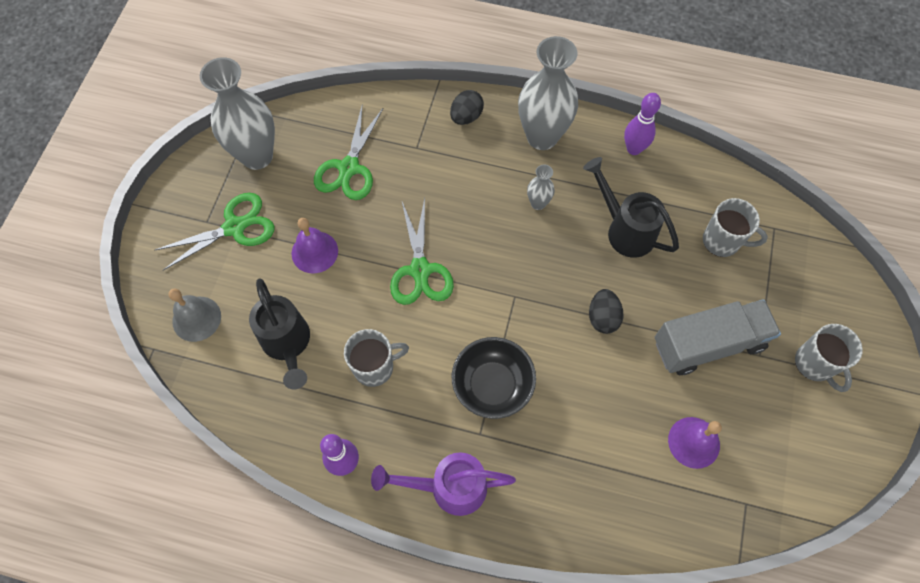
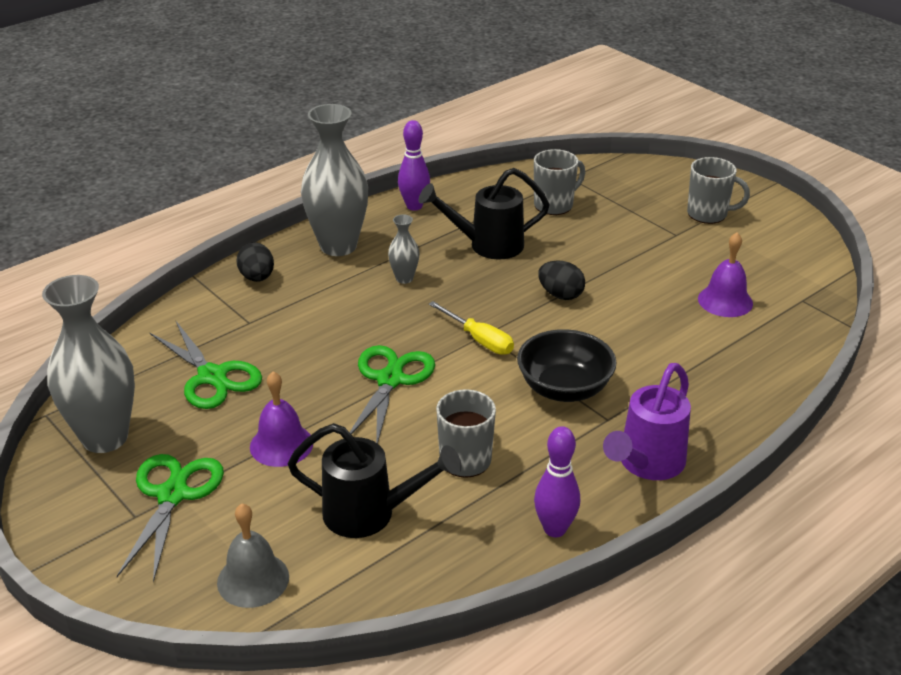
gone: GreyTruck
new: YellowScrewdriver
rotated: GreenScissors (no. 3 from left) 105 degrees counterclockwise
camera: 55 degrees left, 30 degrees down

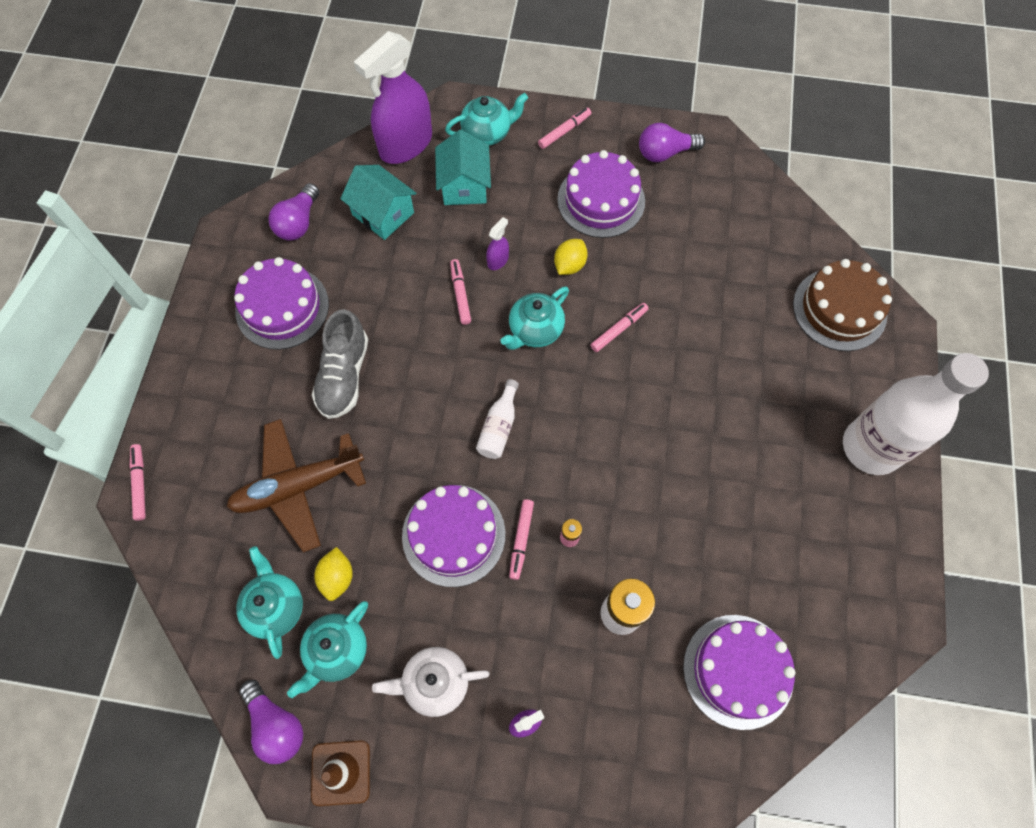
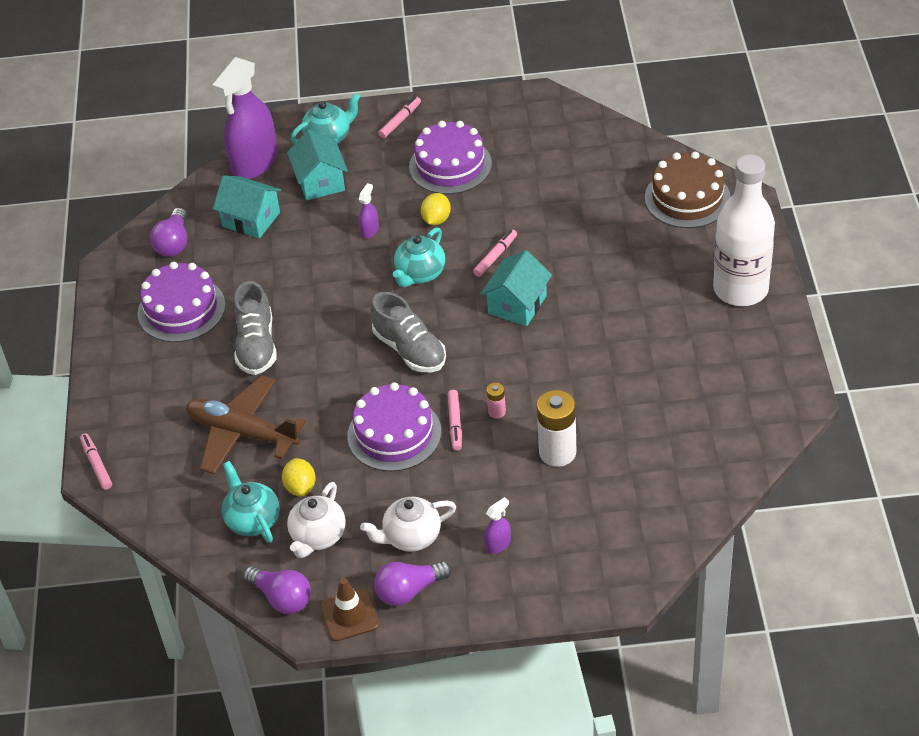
gone: PinkMarker (no. 2 from left); PurpleCake (no. 4 from left)
new: TurquoiseHouse (no. 3 from left)
shifted: PurpleLightBulb (no. 3 from left)
swapped: WhiteBottle (no. 1 from left) to GreyShoe (no. 2 from left)
repainted: TurquoiseTeapot (no. 2 from left) to WhiteTeapot (no. 1 from left)
rotated: BrownPlane 60 degrees clockwise
camera: 10 degrees left, 20 degrees down

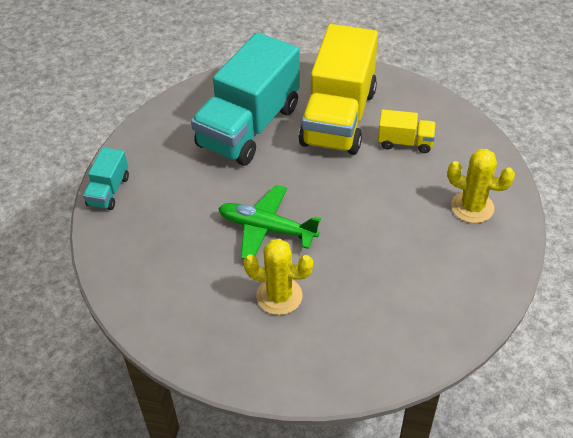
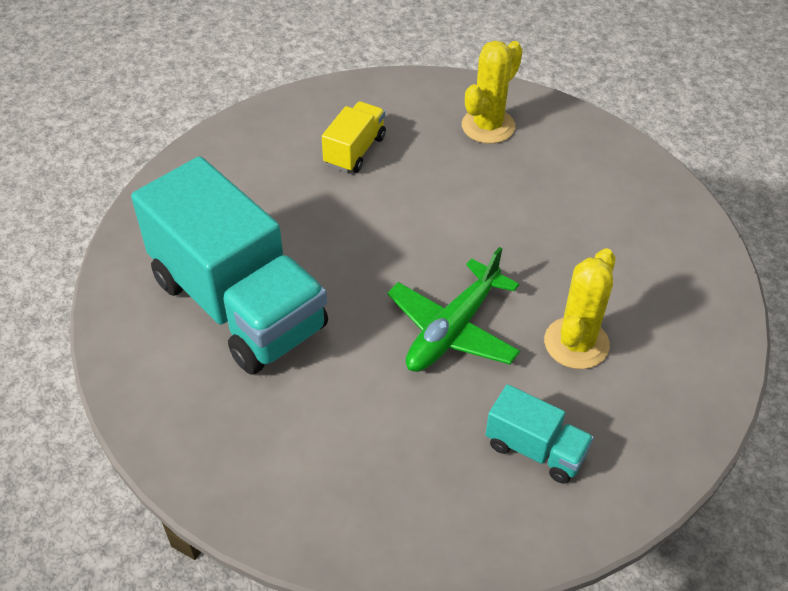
gone: YellowTruck (no. 1 from left)
shifted: TurquoiseTruck (no. 1 from left in the first image) to TurquoiseTruck (no. 2 from left)
camera: 75 degrees left, 0 degrees up

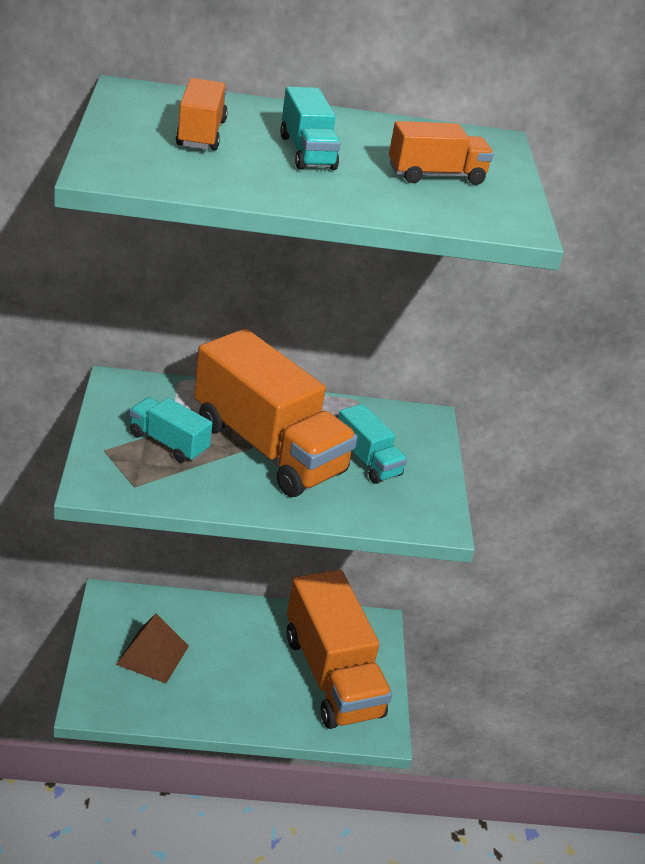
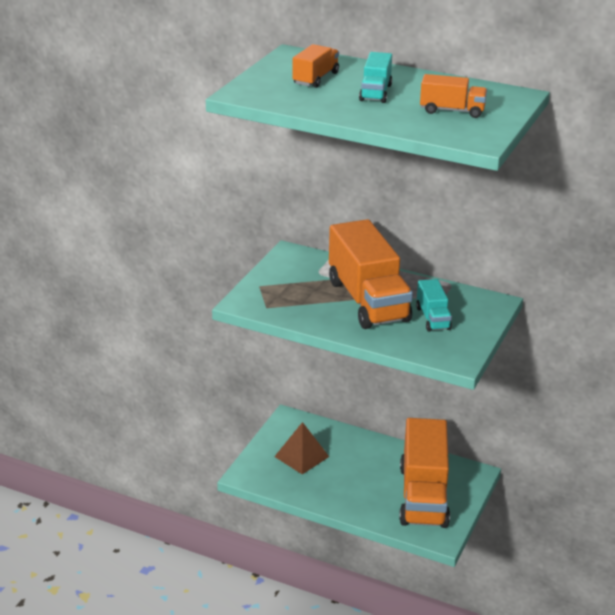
gone: TurquoiseTruck (no. 1 from left)
camera: 30 degrees right, 5 degrees down

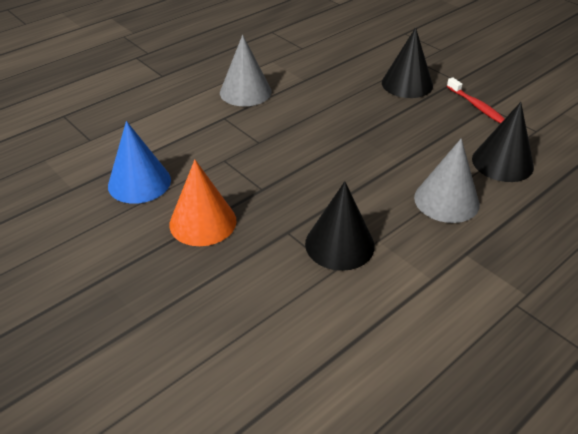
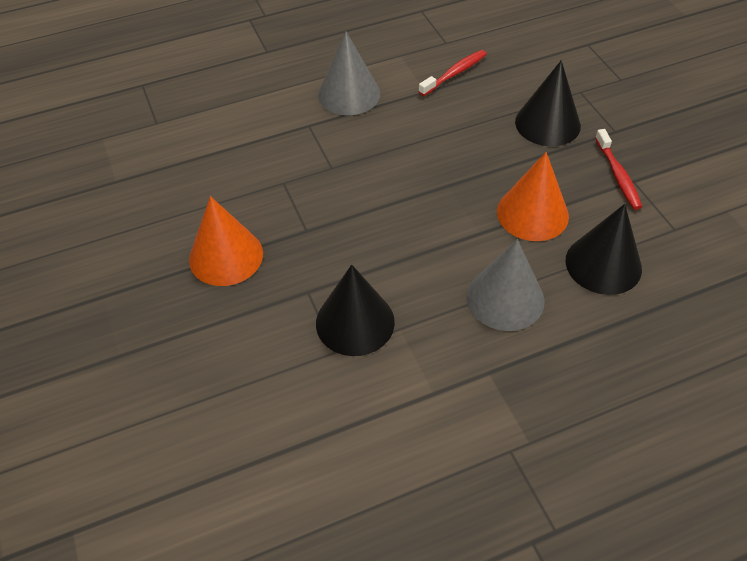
gone: BlueCone
new: RedToothbrush (no. 1 from left); OrangeCone (no. 2 from left)
camera: 20 degrees right, 10 degrees up

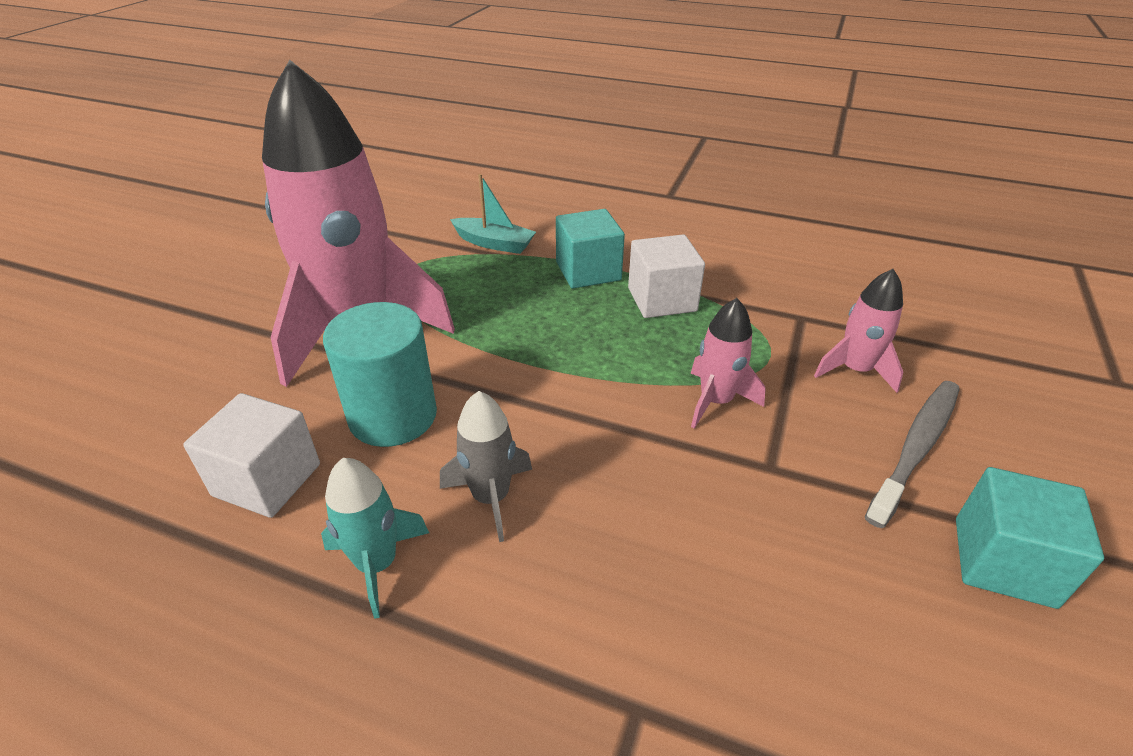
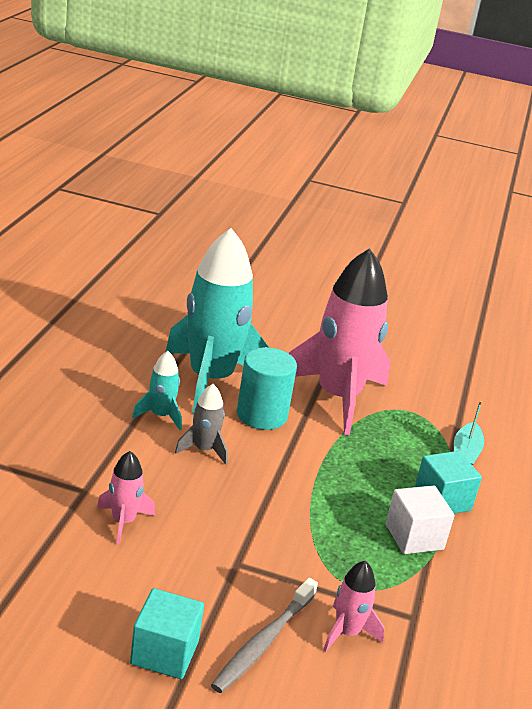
shifted: PinkRocket (no. 2 from left in the first image) to PinkRocket (no. 1 from left)
swapped: WhiteCube (no. 1 from left) to TurquoiseRocket (no. 2 from left)
rotated: GreyToothbrush 90 degrees clockwise
camera: 80 degrees right, 10 degrees down

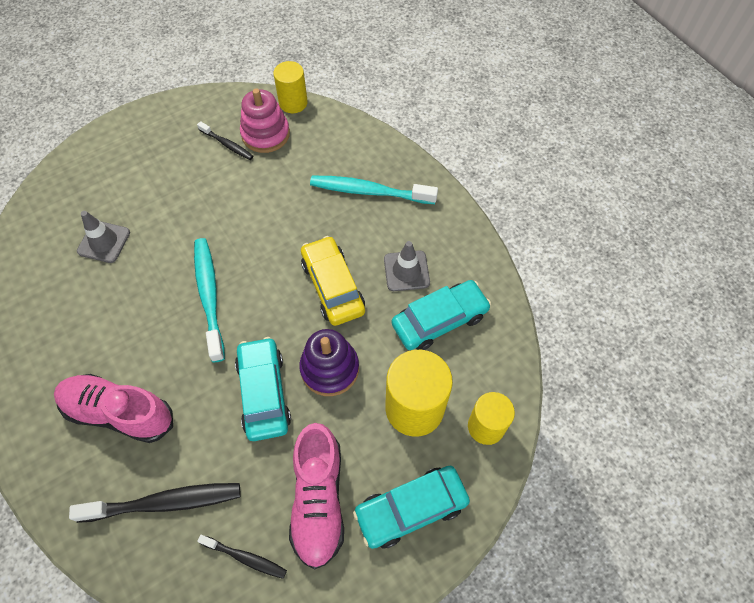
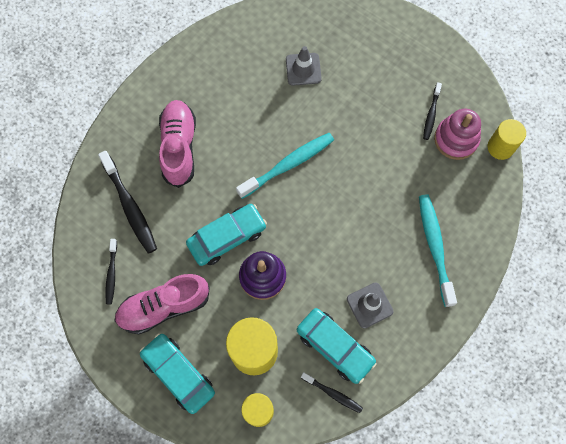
gone: YellowCar
new: BlackToothbrush (no. 3 from left)
camera: 70 degrees right, 10 degrees up

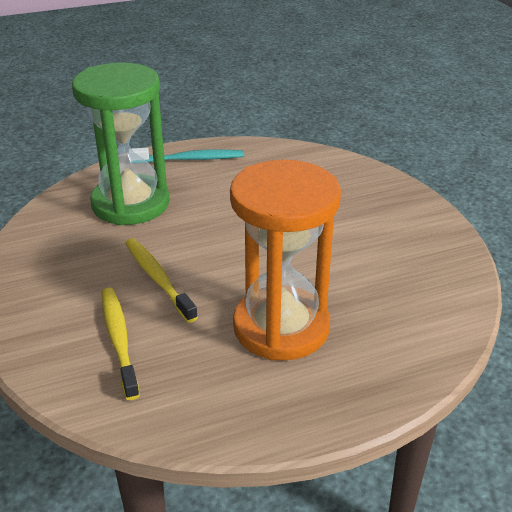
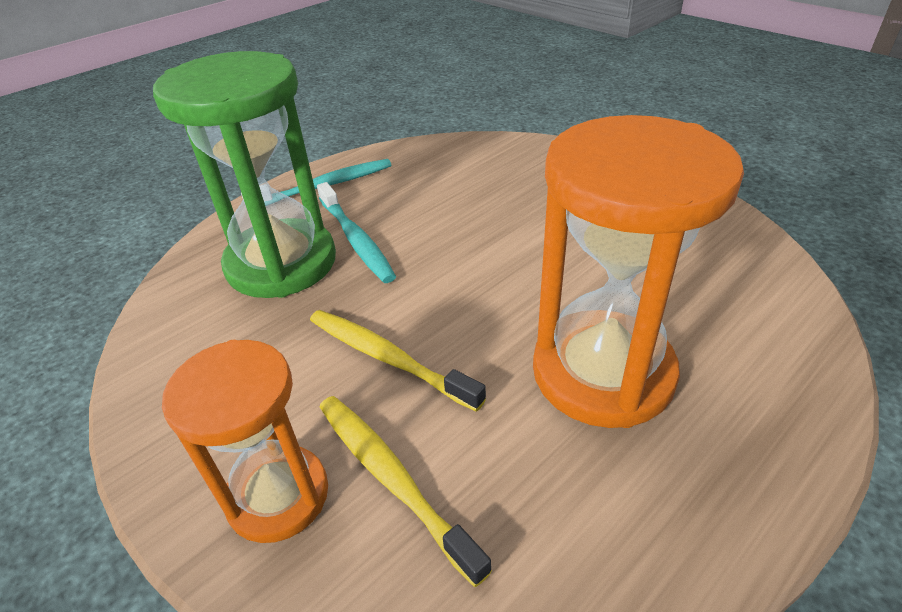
new: OrangeHourglass (no. 1 from left); TurquoiseToothbrush (no. 2 from left)
camera: 20 degrees left, 5 degrees up

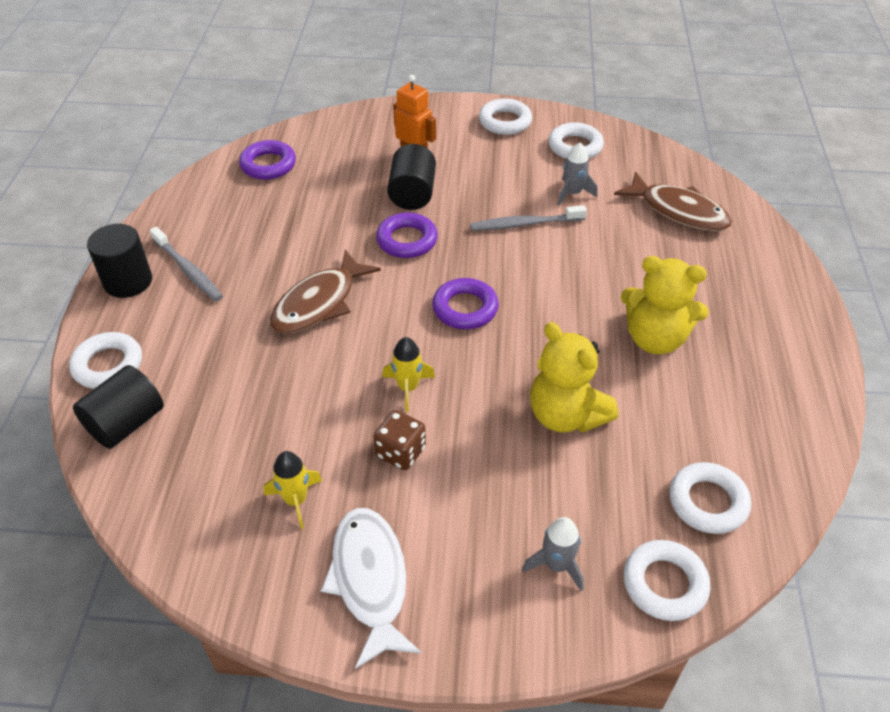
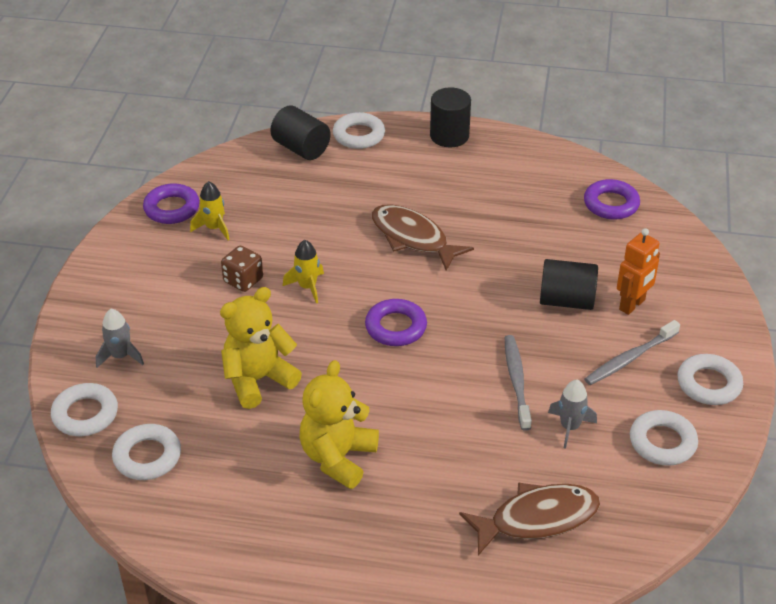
gone: WhiteFish
shifted: PurpleRing (no. 2 from left in the first image) to PurpleRing (no. 1 from left); GreyToothbrush (no. 1 from left in the first image) to GreyToothbrush (no. 2 from left)
rotated: BrownFish (no. 2 from left) 150 degrees counterclockwise
camera: 95 degrees right, 5 degrees down

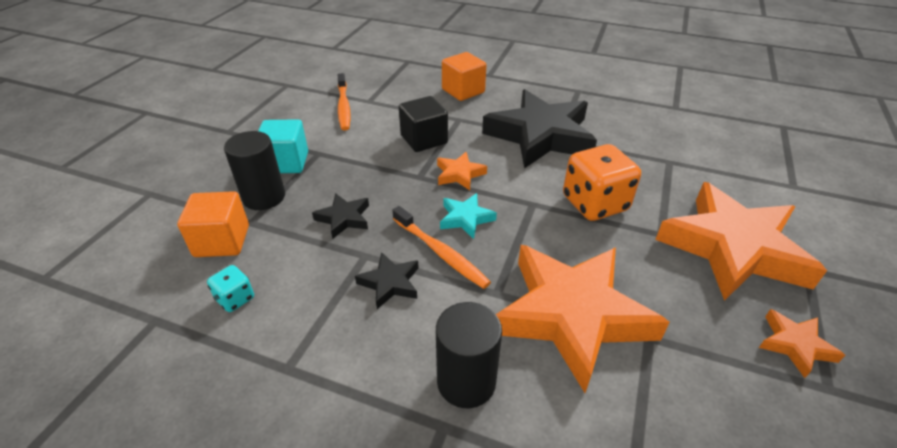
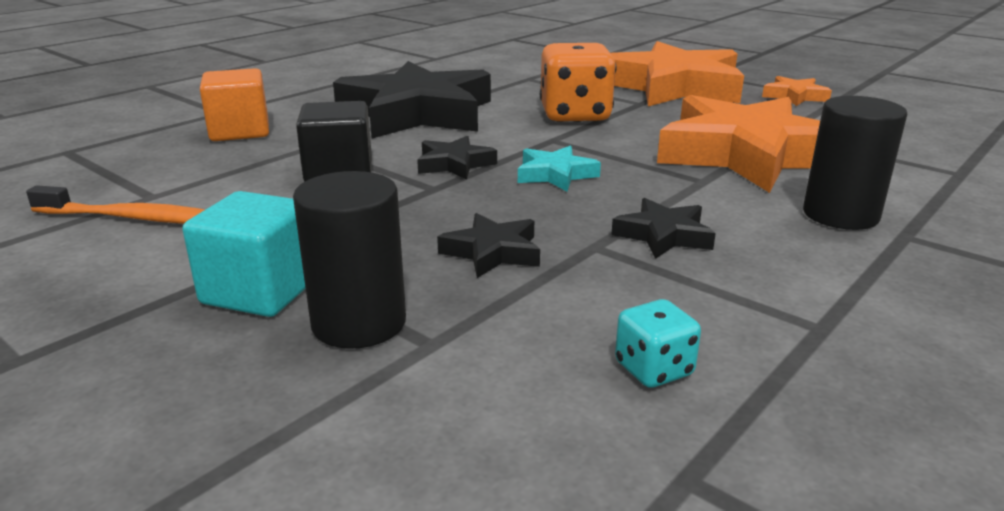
gone: OrangeCube (no. 1 from left); OrangeToothbrush (no. 2 from left)
repainted: OrangeStar (no. 1 from left) to BlackStar (no. 2 from left)
camera: 70 degrees left, 15 degrees down

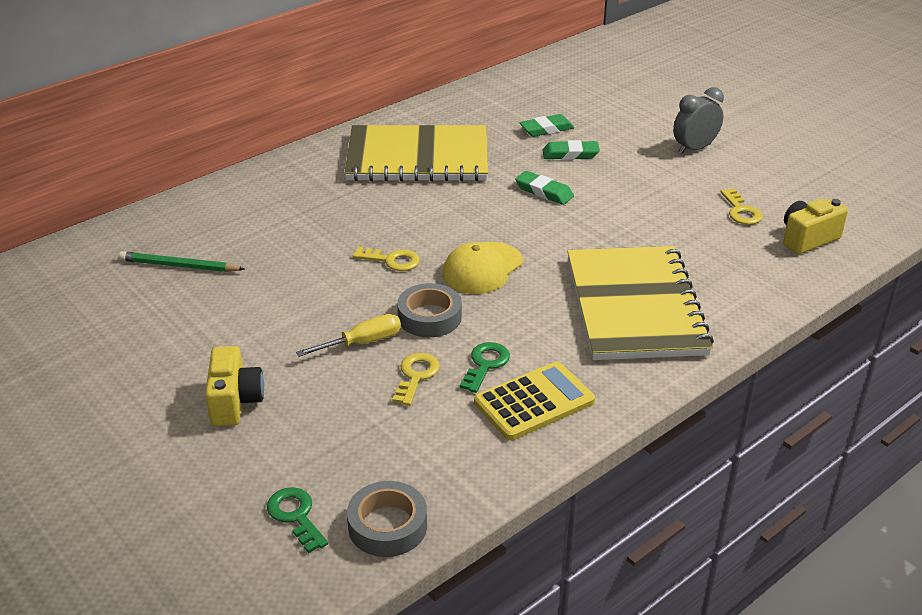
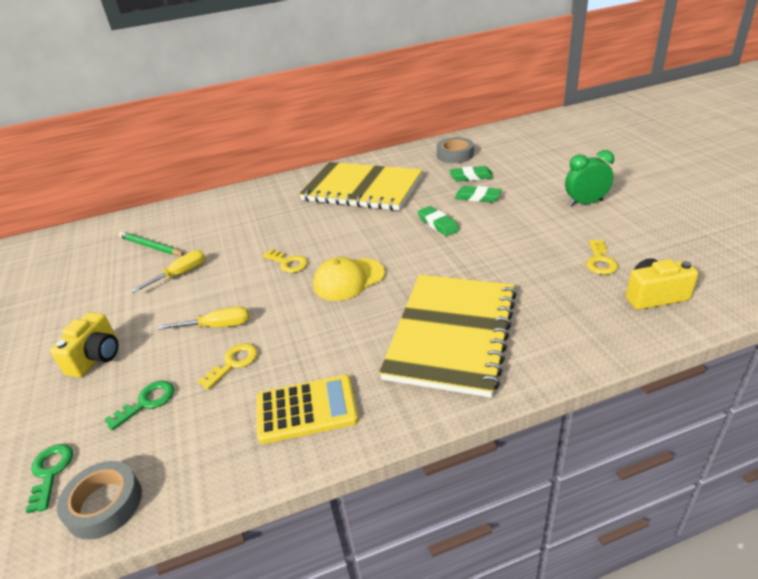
new: YellowScrewdriver (no. 1 from left)
shifted: GreenKey (no. 2 from left); GreyTape (no. 2 from left)
repainted: GreyClock to GreenClock
camera: 25 degrees right, 0 degrees up

